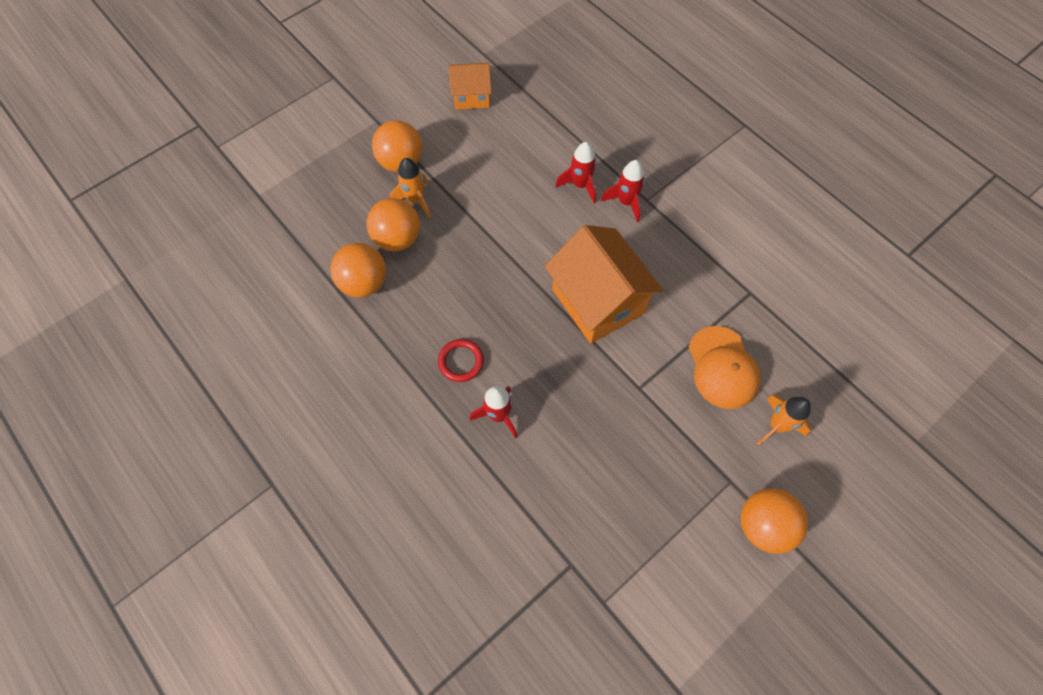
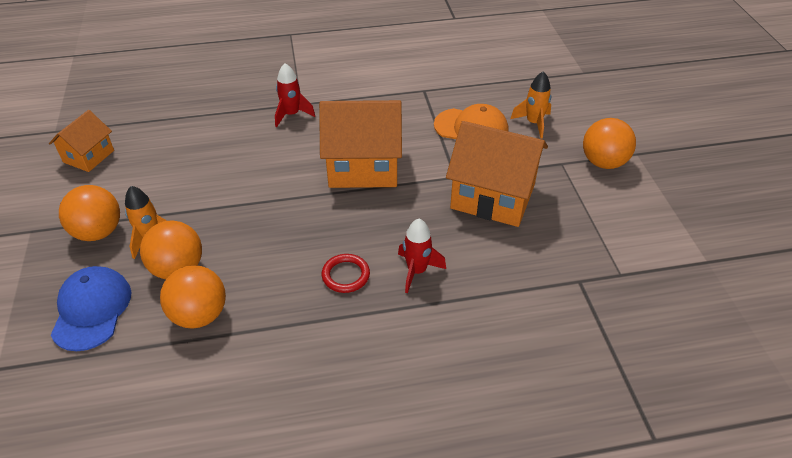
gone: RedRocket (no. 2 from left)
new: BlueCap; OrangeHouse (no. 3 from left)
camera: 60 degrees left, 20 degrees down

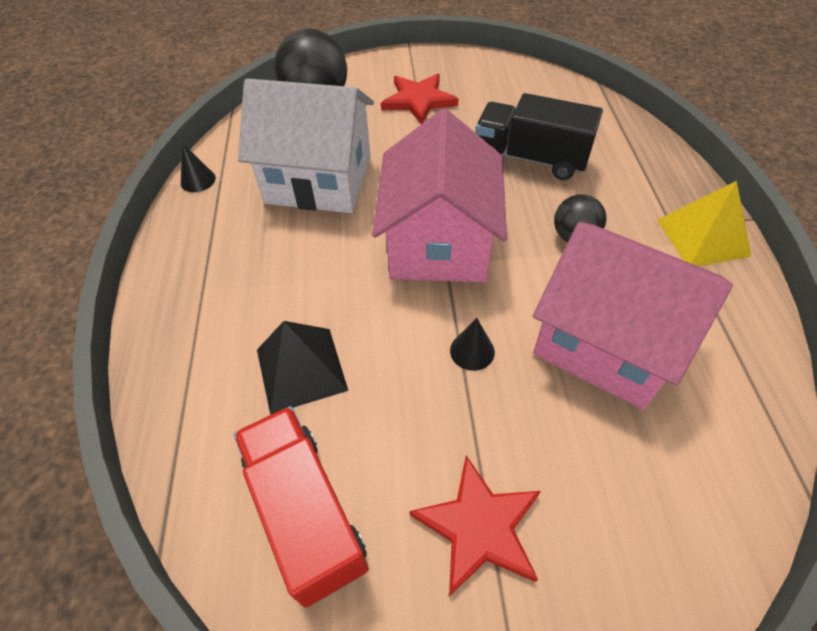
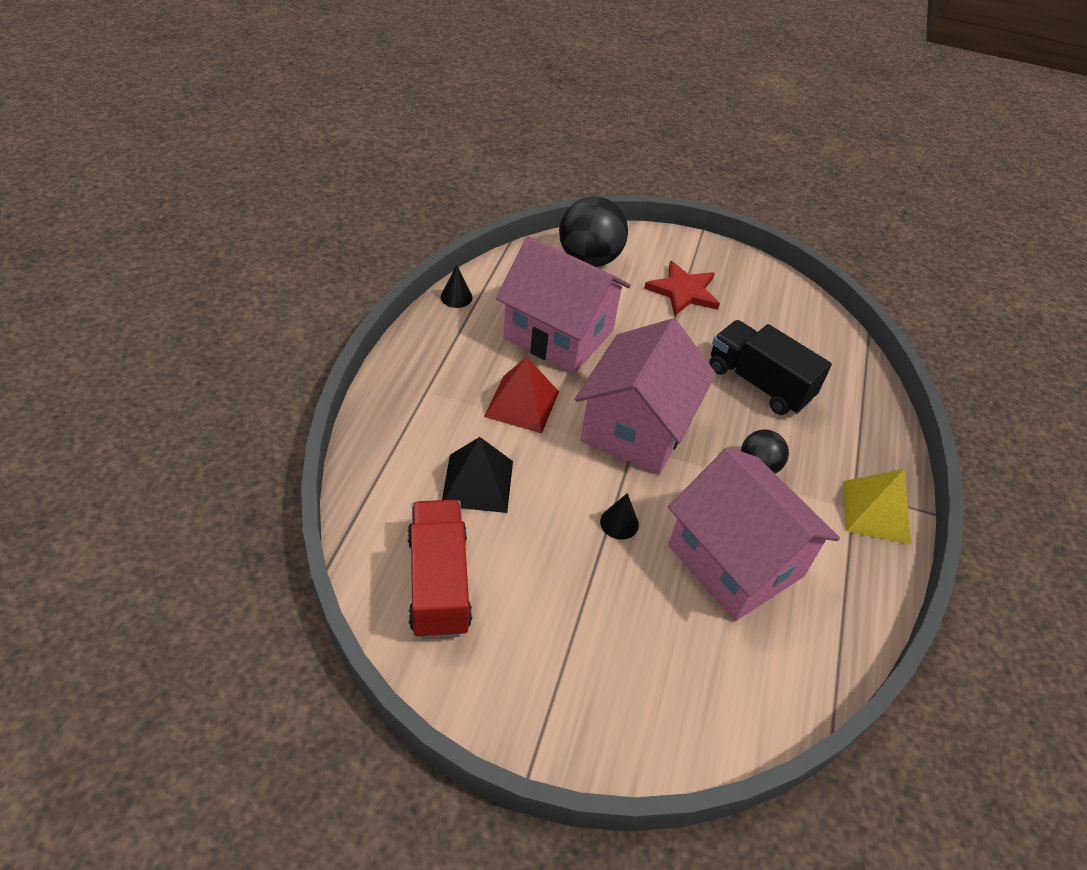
gone: RedStar (no. 2 from left)
new: RedPyramid
repainted: WhiteHouse to PinkHouse (no. 1 from left)
camera: 15 degrees right, 5 degrees down

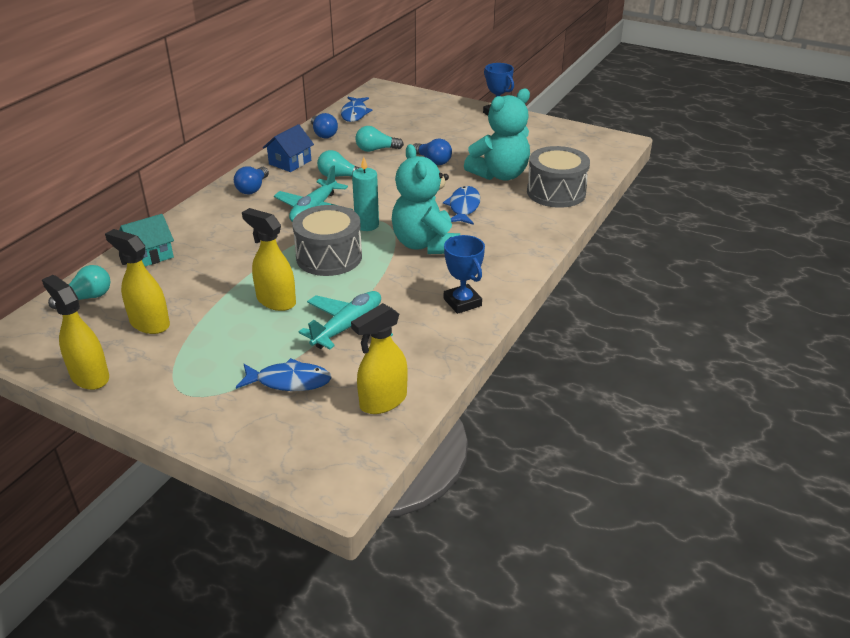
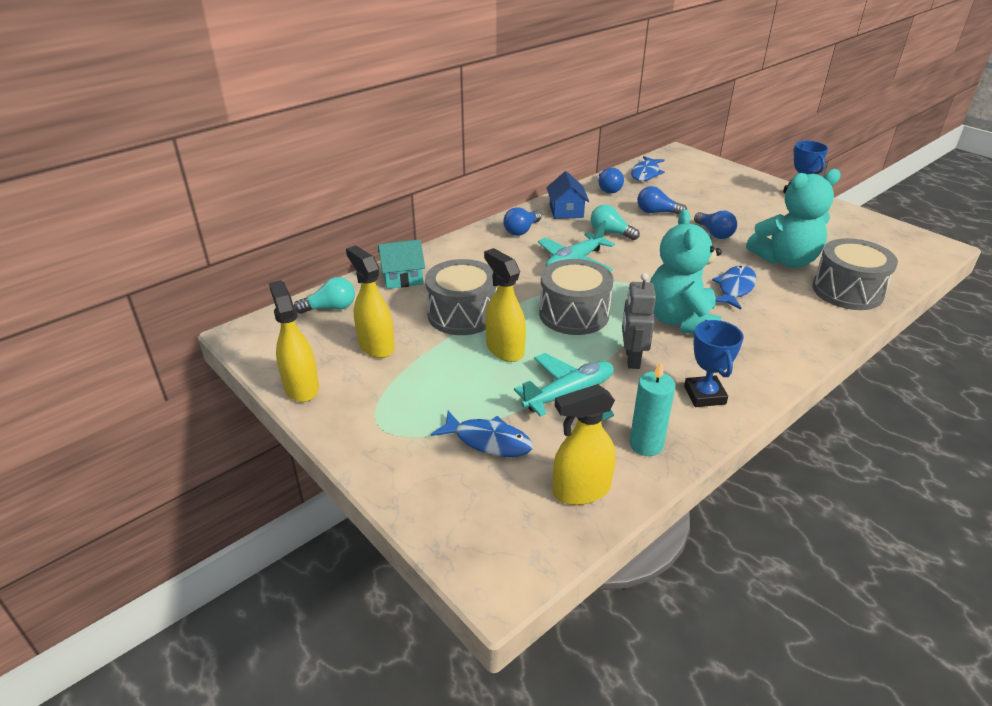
new: GreyDrum (no. 1 from left); GreyRobot
shifted: TurquoiseCandle
repainted: TurquoiseLightBulb (no. 3 from left) to BlueLightBulb (no. 3 from left)
rotated: BlueHouse 60 degrees counterclockwise
camera: 20 degrees right, 0 degrees up

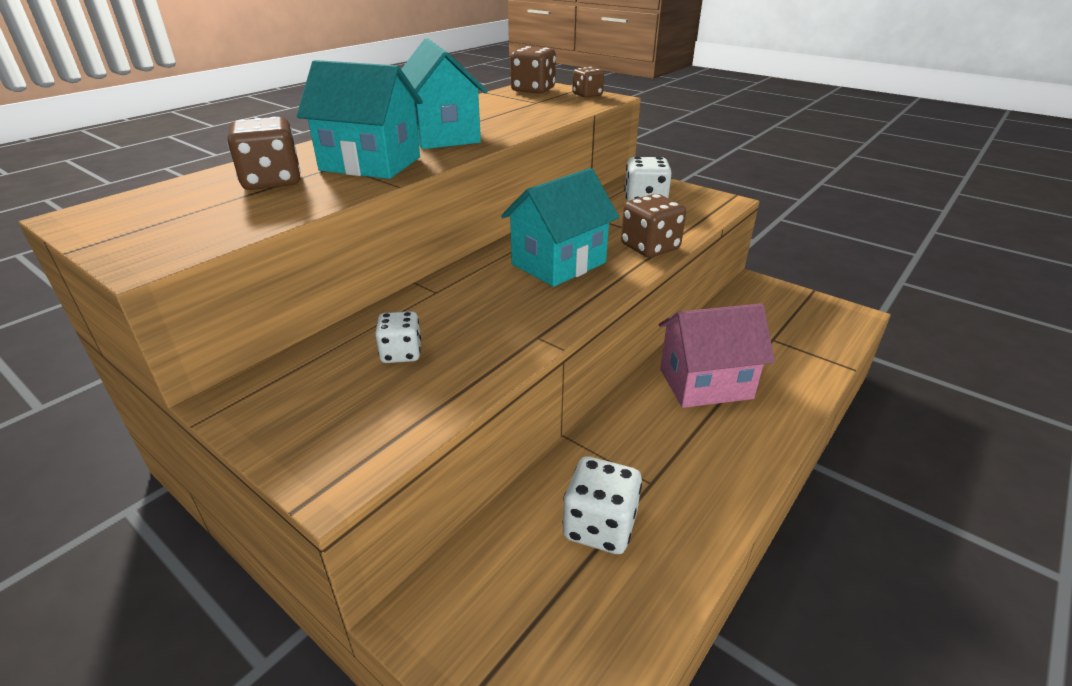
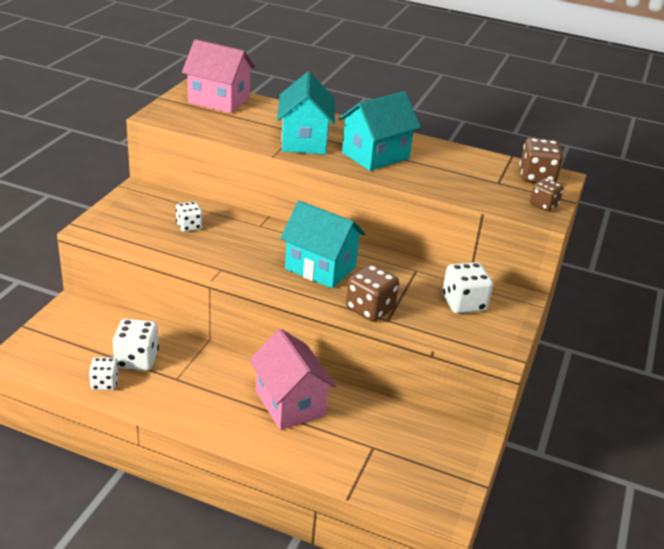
gone: BrownDice (no. 1 from left)
new: WhiteDice (no. 1 from left); PinkHouse (no. 1 from left)
camera: 70 degrees right, 0 degrees up

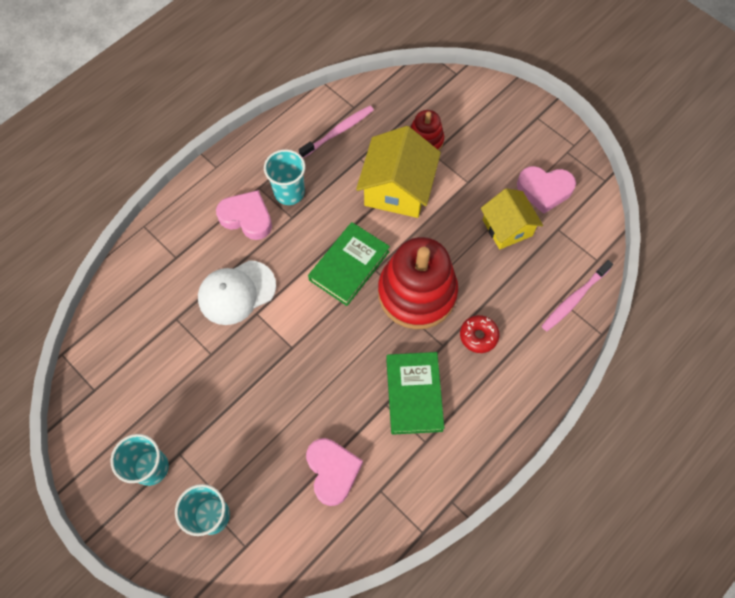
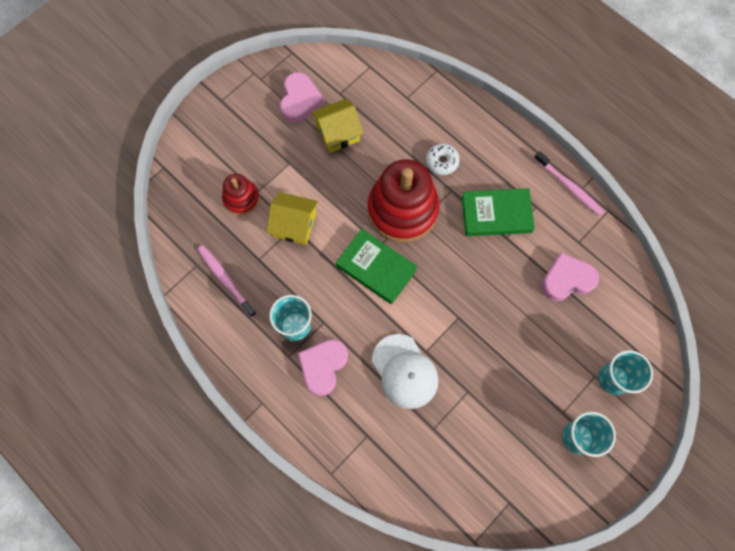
shifted: PinkToothbrush (no. 2 from left)
repainted: RedDonut to WhiteDonut
scaled: YellowHouse (no. 1 from left) x0.67
camera: 90 degrees left, 5 degrees up

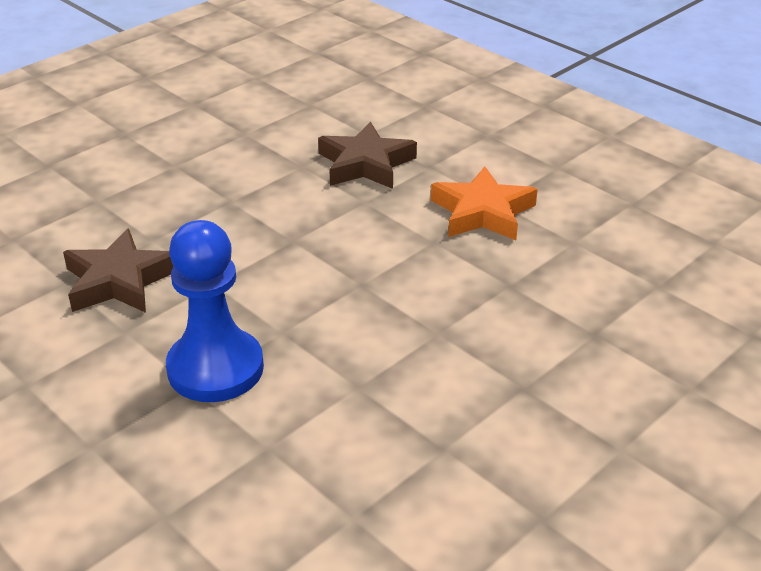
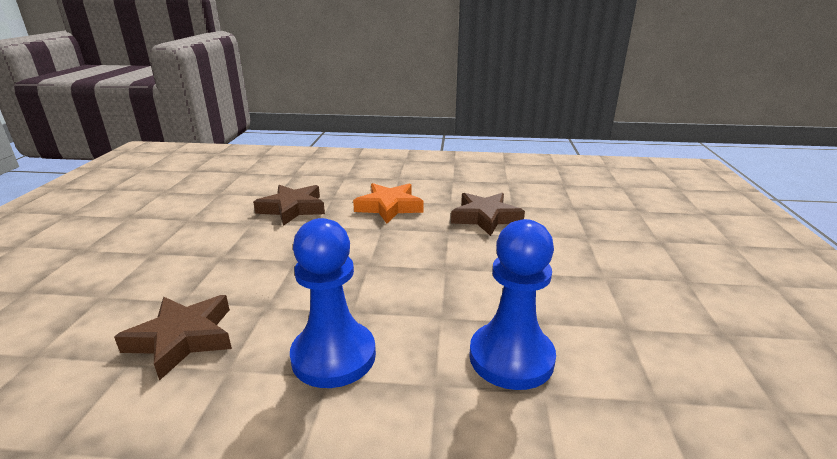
new: BrownStar (no. 3 from left); BluePawn (no. 2 from left)
camera: 40 degrees left, 10 degrees down

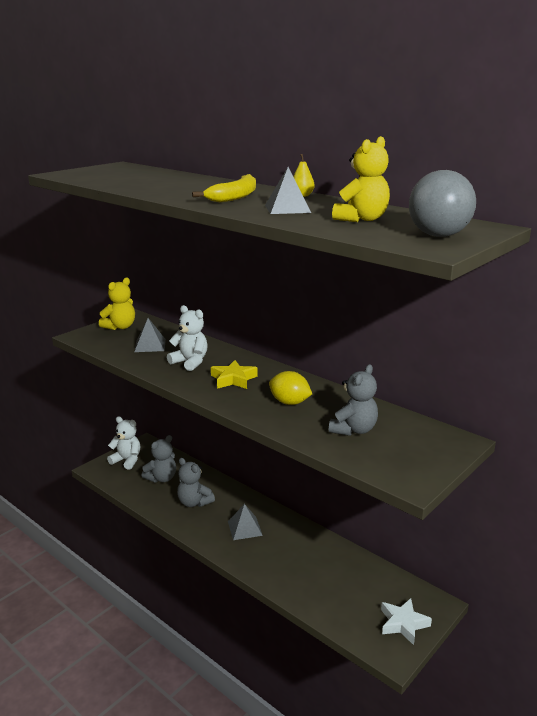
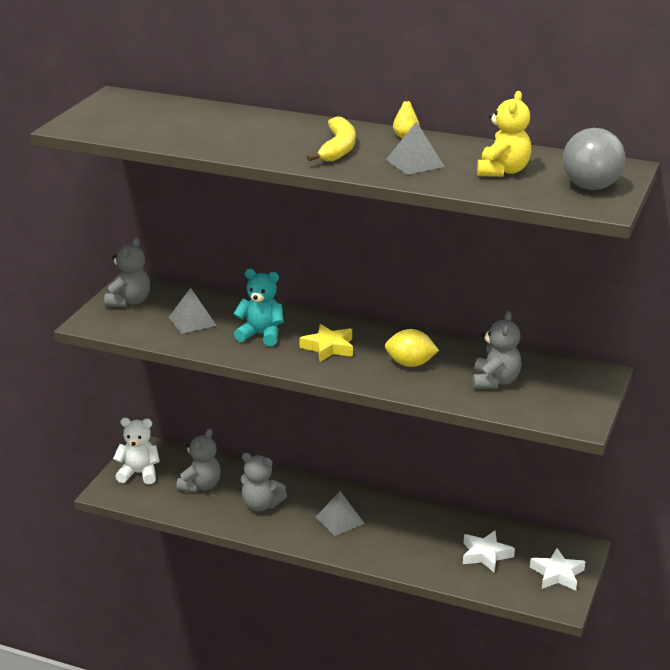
new: WhiteStar (no. 1 from left)
repainted: YellowTeddyBear (no. 1 from left) to GreyTeddyBear (no. 1 from left); WhiteTeddyBear (no. 2 from left) to TurquoiseTeddyBear
camera: 20 degrees left, 5 degrees up

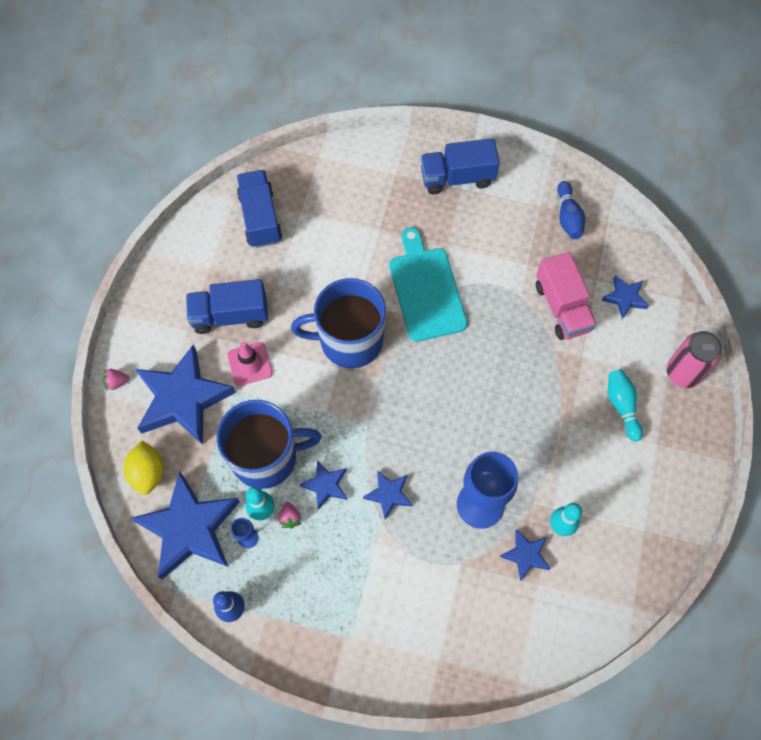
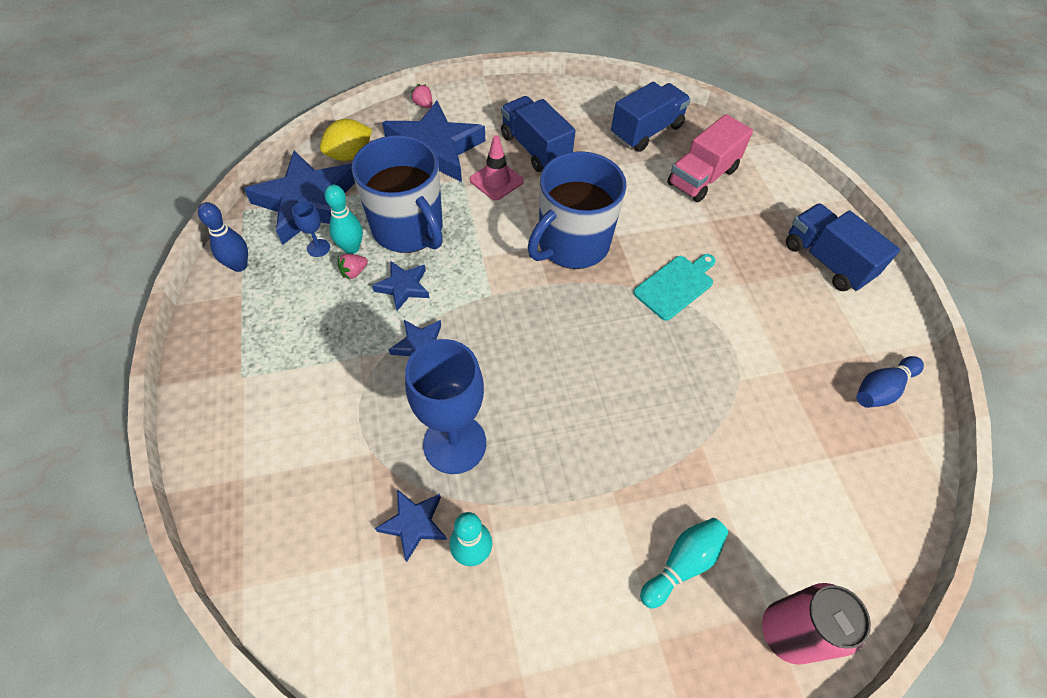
gone: BlueStar (no. 6 from left)
shifted: PinkTruck
rotated: BlueMug (no. 2 from left) 105 degrees counterclockwise
scaled: TurquoiseCuttingBoard x0.65
camera: 60 degrees right, 10 degrees down

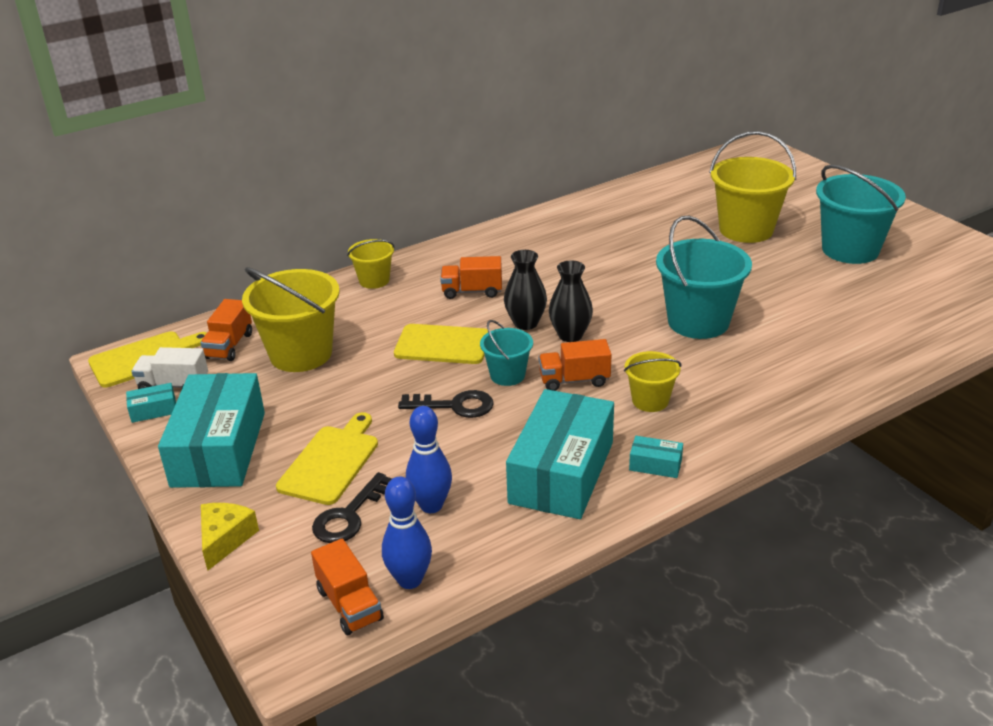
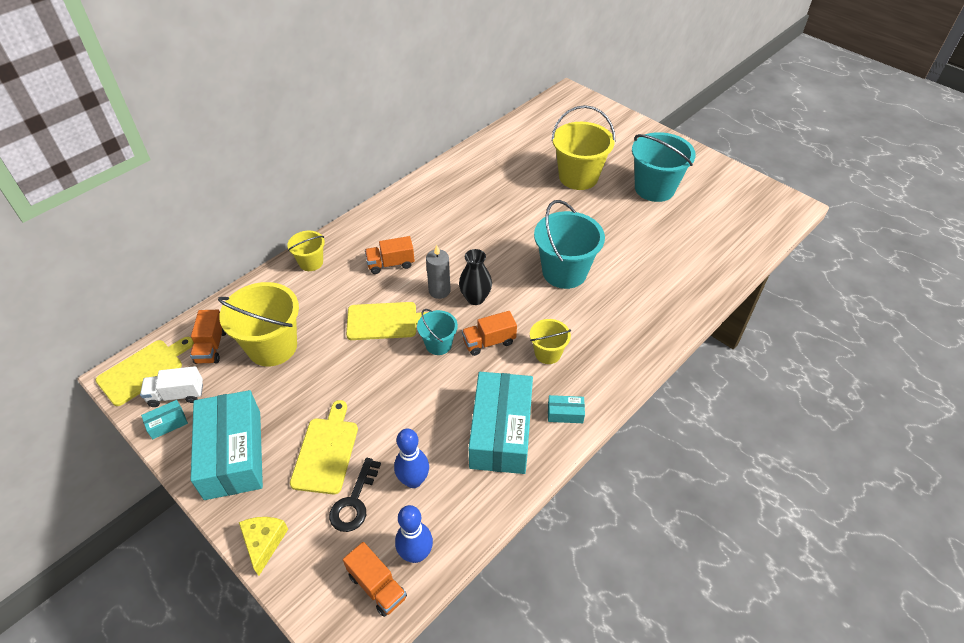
gone: BlackKey (no. 2 from left)
swapped: BlackVase (no. 1 from left) to GreyCandle
camera: 15 degrees left, 15 degrees up

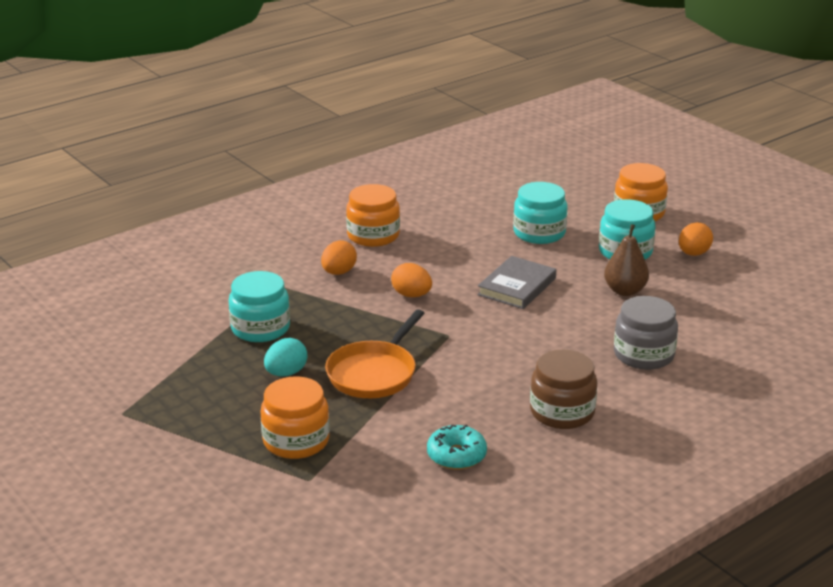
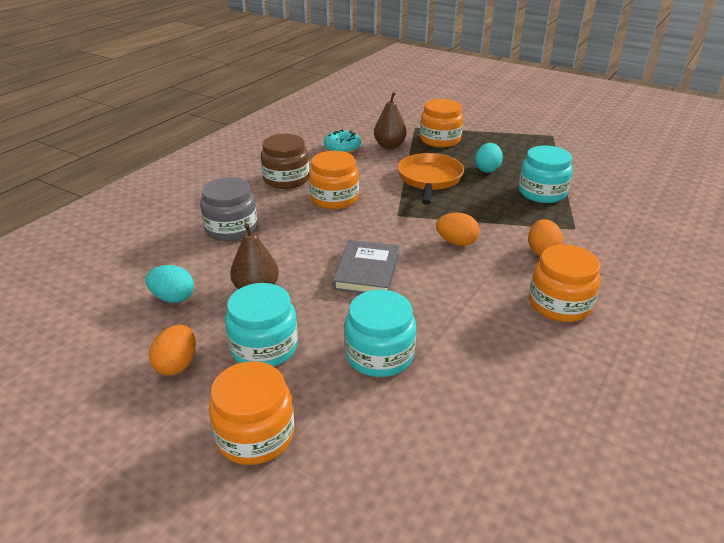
new: TurquoiseEgg (no. 1 from left); OrangeJar (no. 2 from left); BrownPear (no. 2 from left)
camera: 160 degrees right, 5 degrees up

